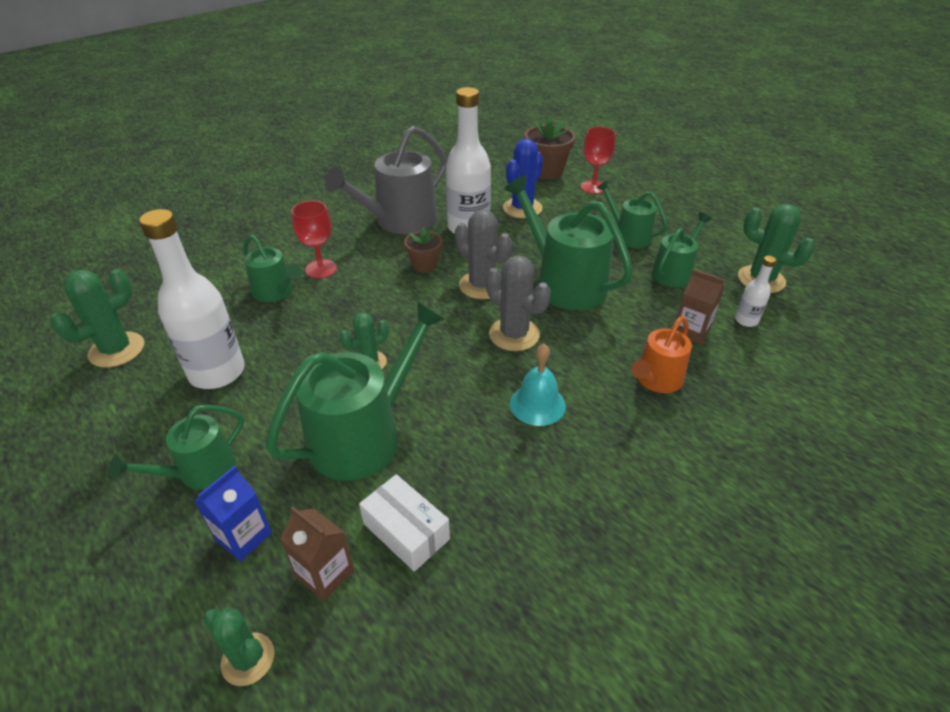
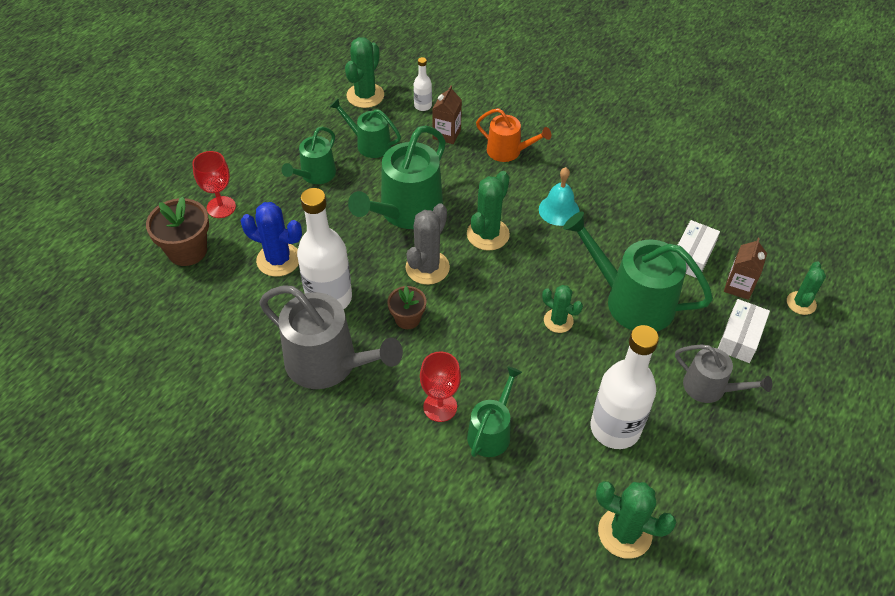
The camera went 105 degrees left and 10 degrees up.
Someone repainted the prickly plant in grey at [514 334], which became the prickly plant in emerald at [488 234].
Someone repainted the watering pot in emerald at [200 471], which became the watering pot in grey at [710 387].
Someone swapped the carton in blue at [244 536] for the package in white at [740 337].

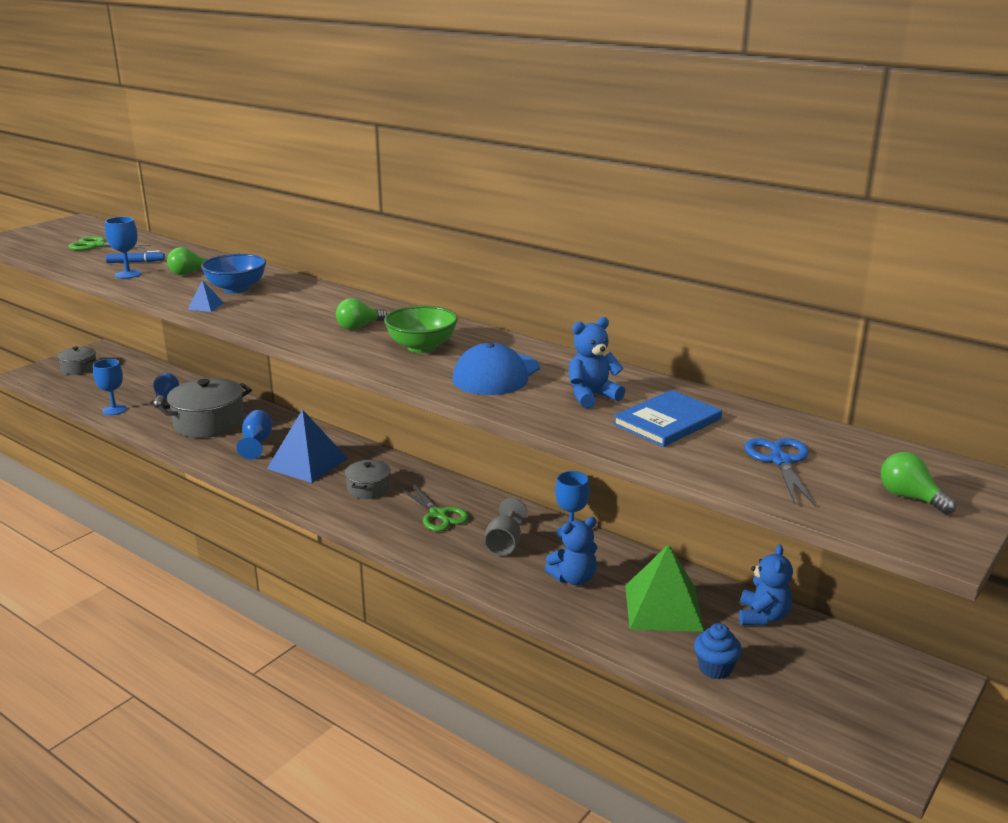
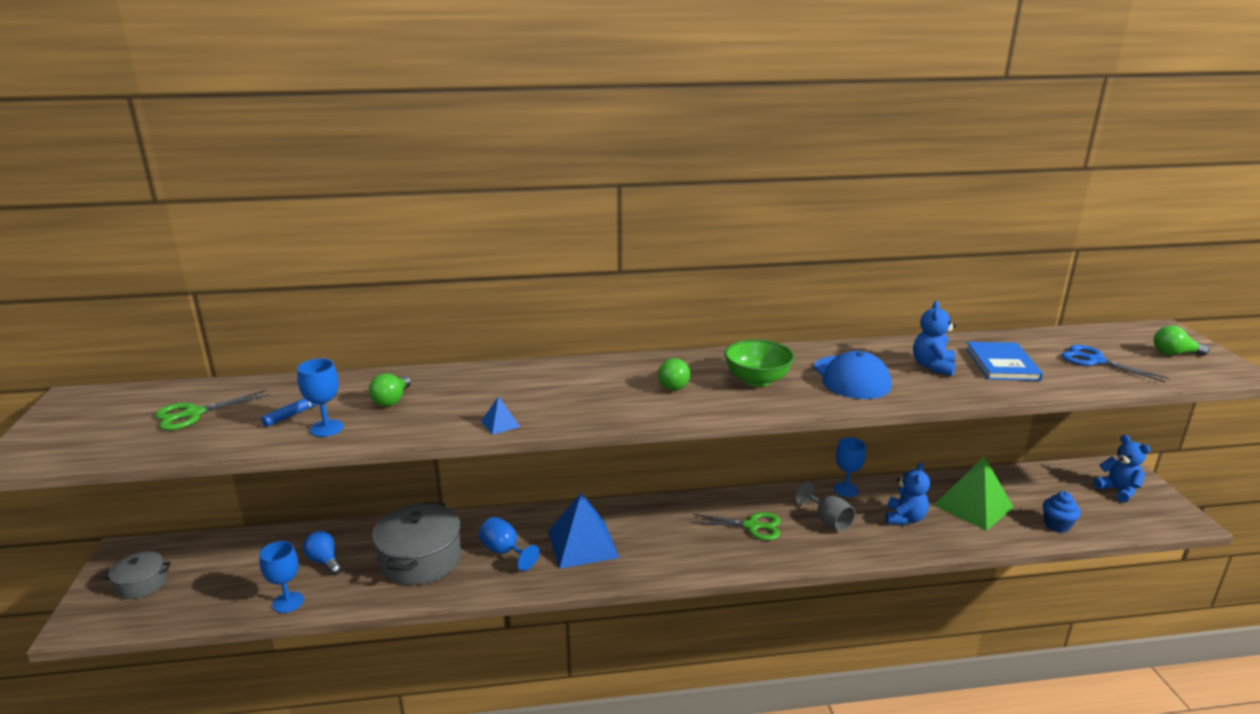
The camera went 45 degrees left and 0 degrees up.
Someone took away the bowl in blue at [236 289].
Someone took away the pot in grey at [368 488].
Someone carried the teddy bear in blue from [762 616] to [1118 490].

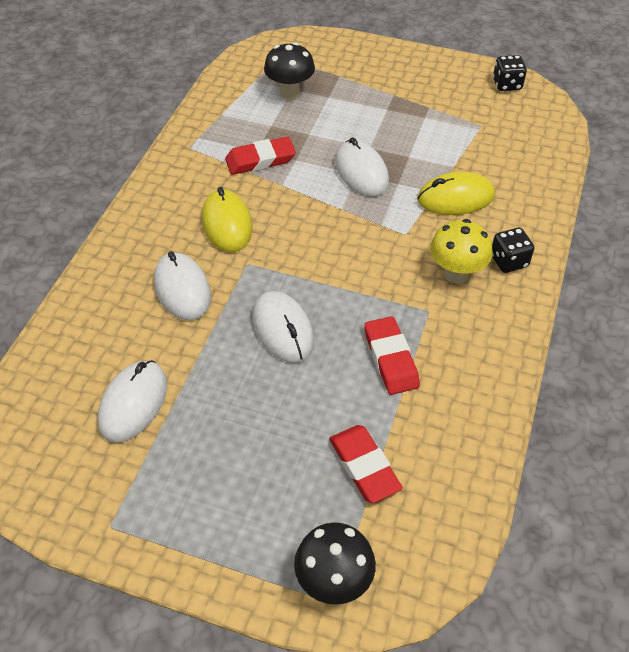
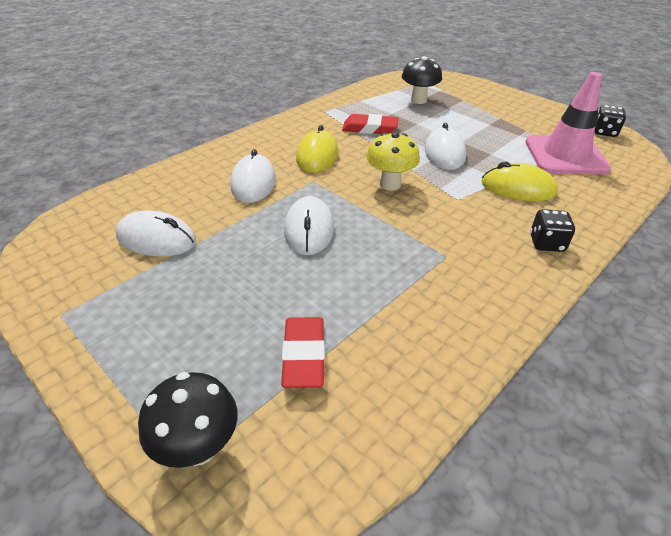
The camera went 25 degrees right and 10 degrees down.
Someone carried the mushroom in yellow from [456 274] to [390 184].
Someone took away the pencil eraser in red at [390 359].
Someone rotated the computer mouse in white at [133 403] by 60 degrees clockwise.
Someone put down the traffic cone in rose-pink at [565 155].

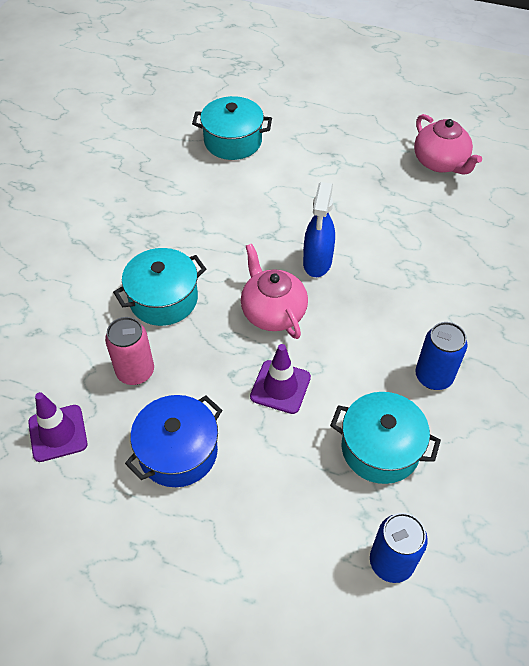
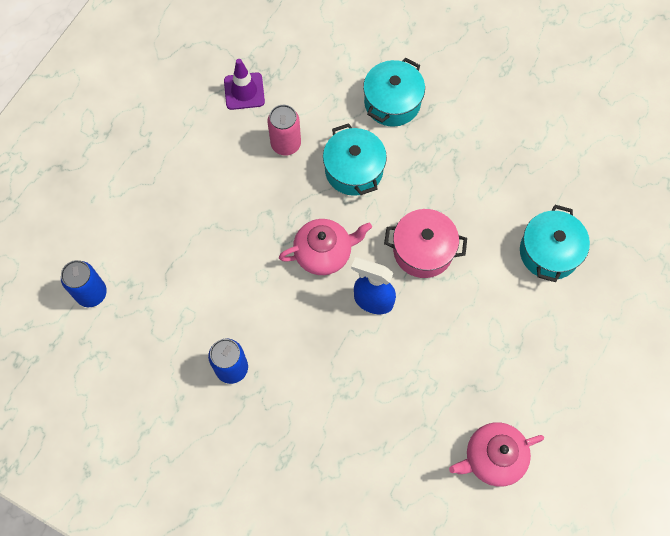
The camera went 100 degrees right and 15 degrees up.
Someone took away the traffic cone in violet at [280 387].
Someone carried the pot in turquoise from [380 448] to [392 102].
Someone took away the pot in blue at [178 452].
Someone put down the pot in rose-pink at [423 250].

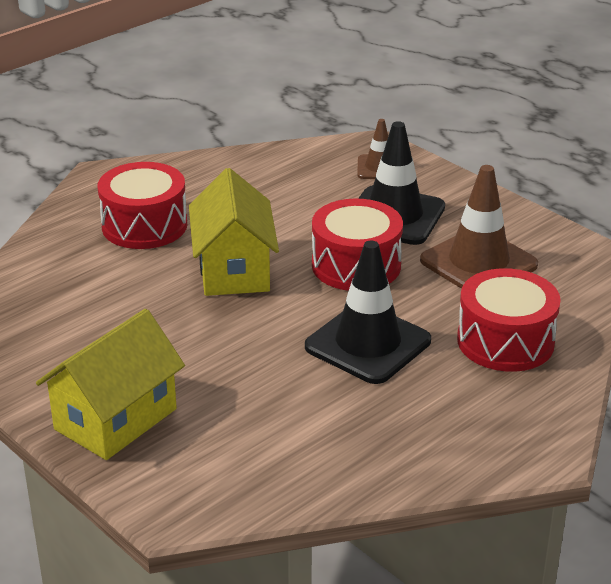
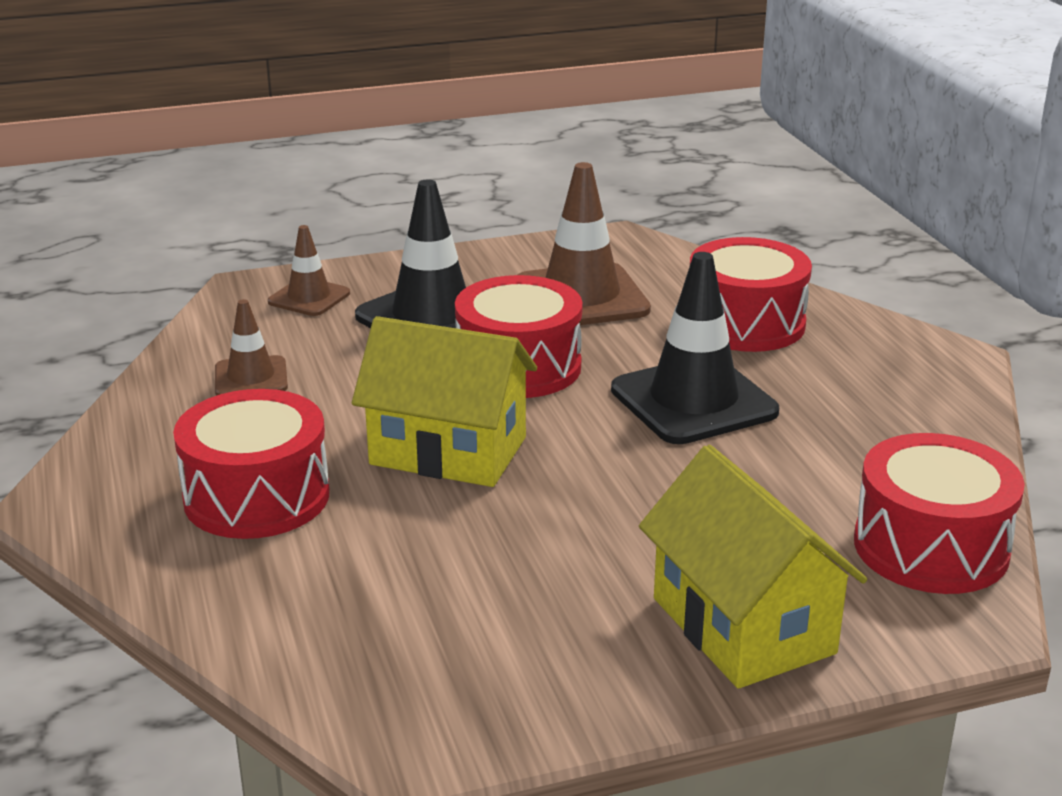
The camera went 65 degrees left and 5 degrees down.
Someone put down the traffic cone in dark brown at [251 378].
Someone put down the drum in red at [930 547].

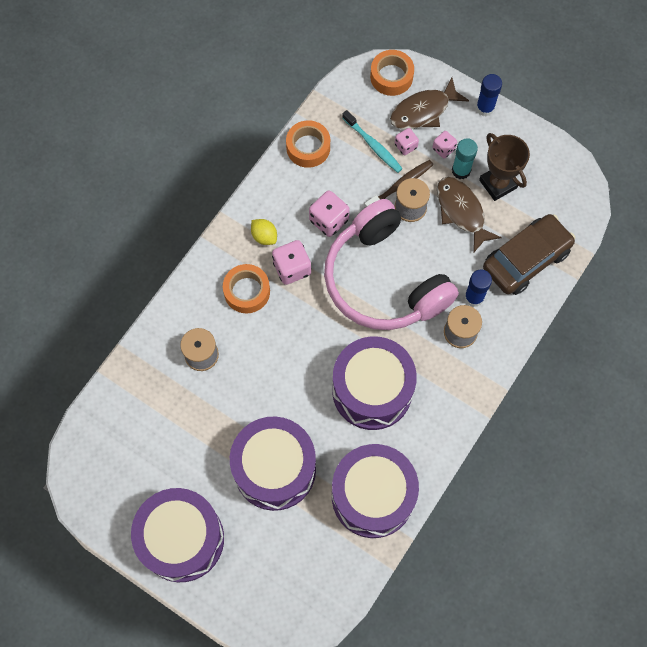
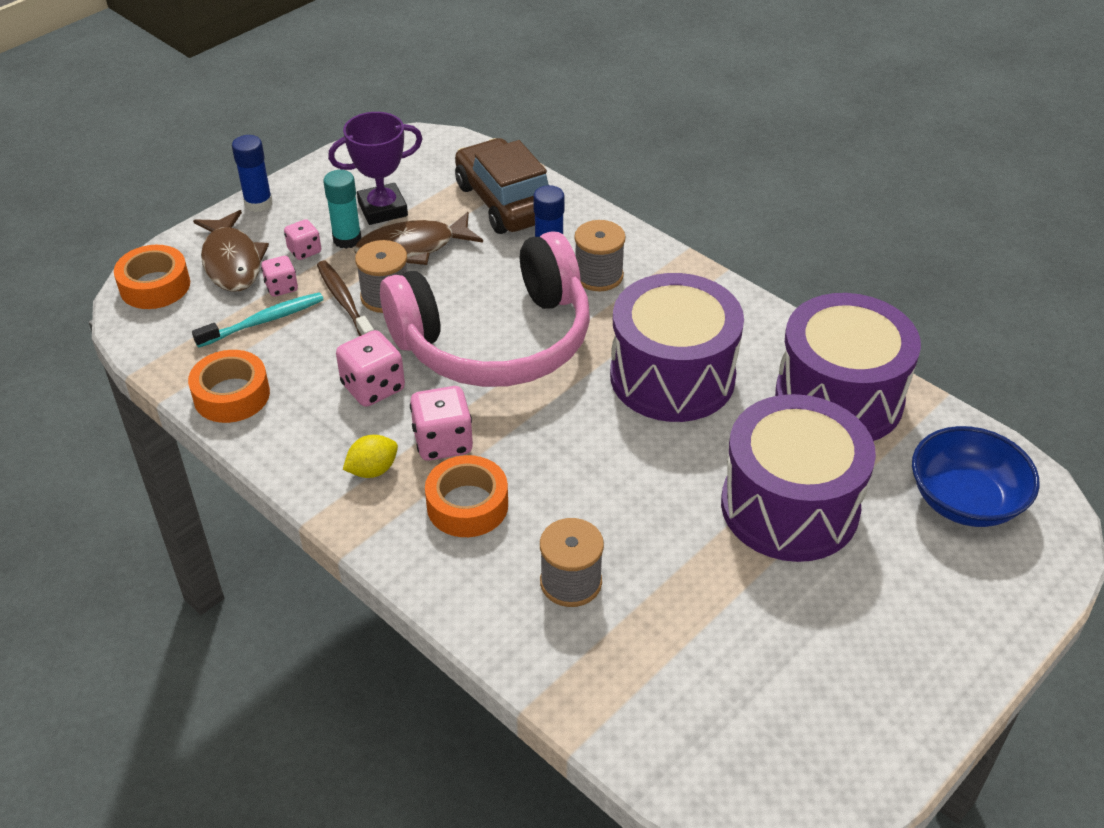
The camera went 80 degrees left and 25 degrees down.
Someone repainted the prize cup in dark brown at [498 184], which became the prize cup in violet at [382 209].
Someone took away the drum in violet at [182 539].
Someone put down the bowl in blue at [965 500].

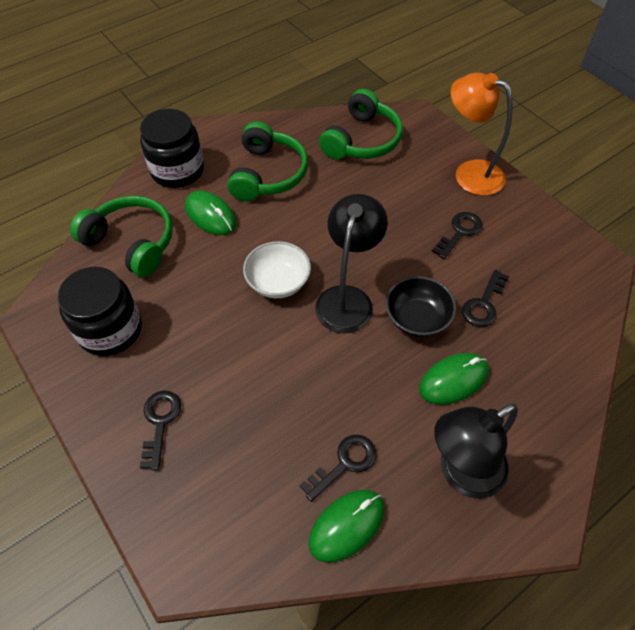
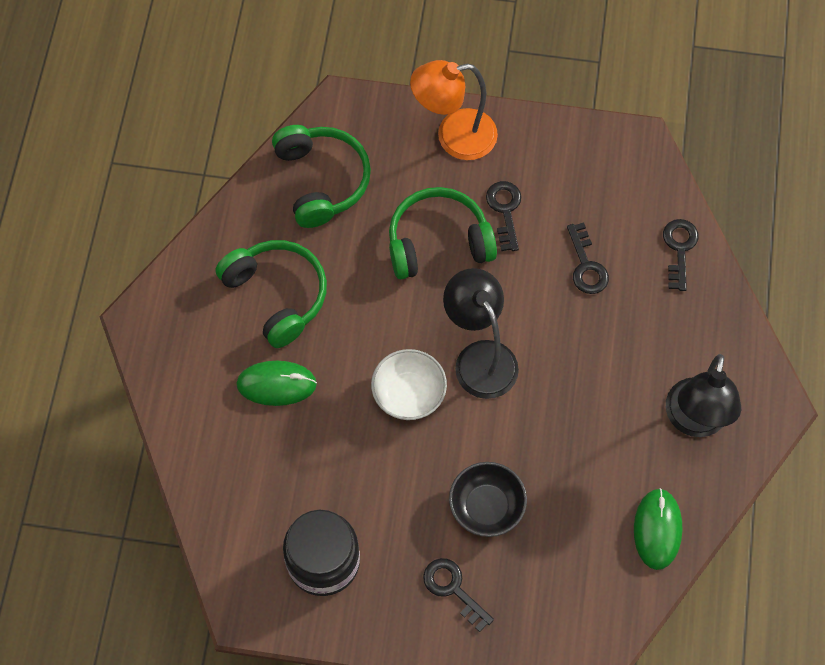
The camera went 45 degrees left and 10 degrees up.
Someone took away the preserve jar in ebony at [177 170].
Someone carried the headphones in emerald from [132 242] to [438 242].
Someone carried the bowl in ebony from [417 318] to [486 507].
Someone took away the computer mouse in emerald at [453 380].
Someone carried the latchkey in ebony from [344 463] to [679 249].

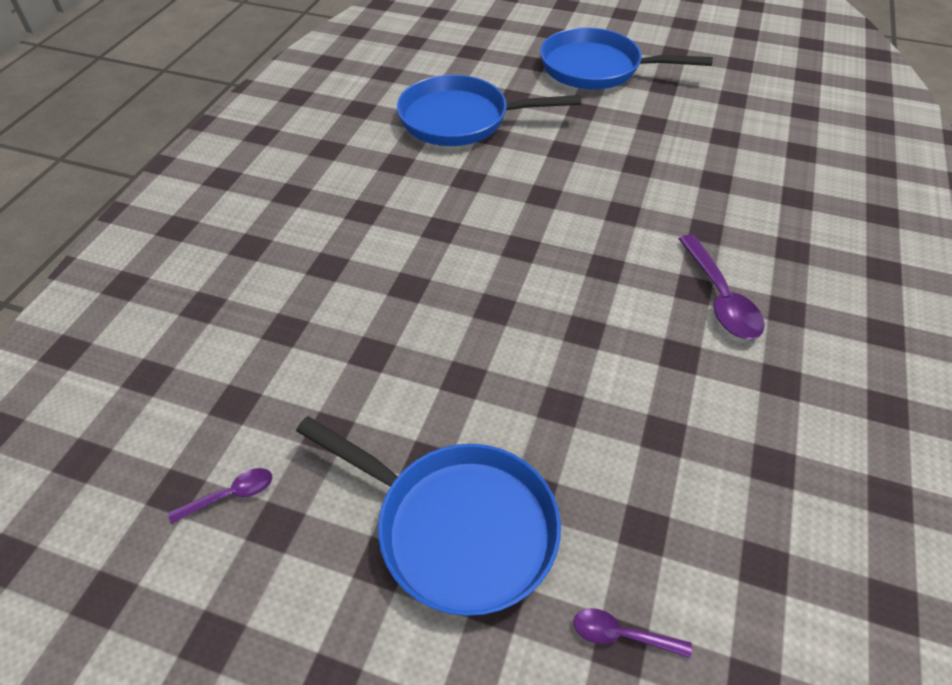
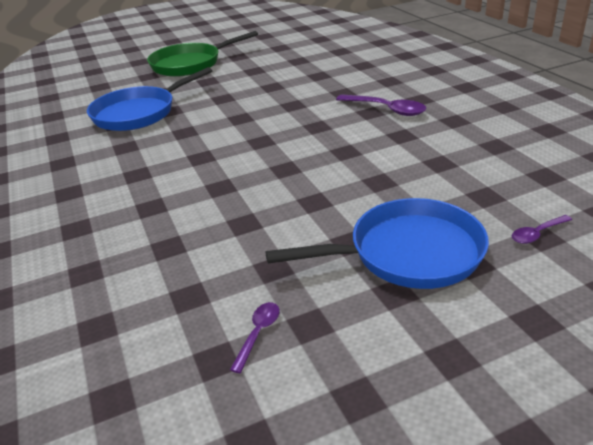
The camera went 40 degrees left and 15 degrees down.
Someone repainted the frying pan in blue at [597 68], which became the frying pan in emerald at [190 64].

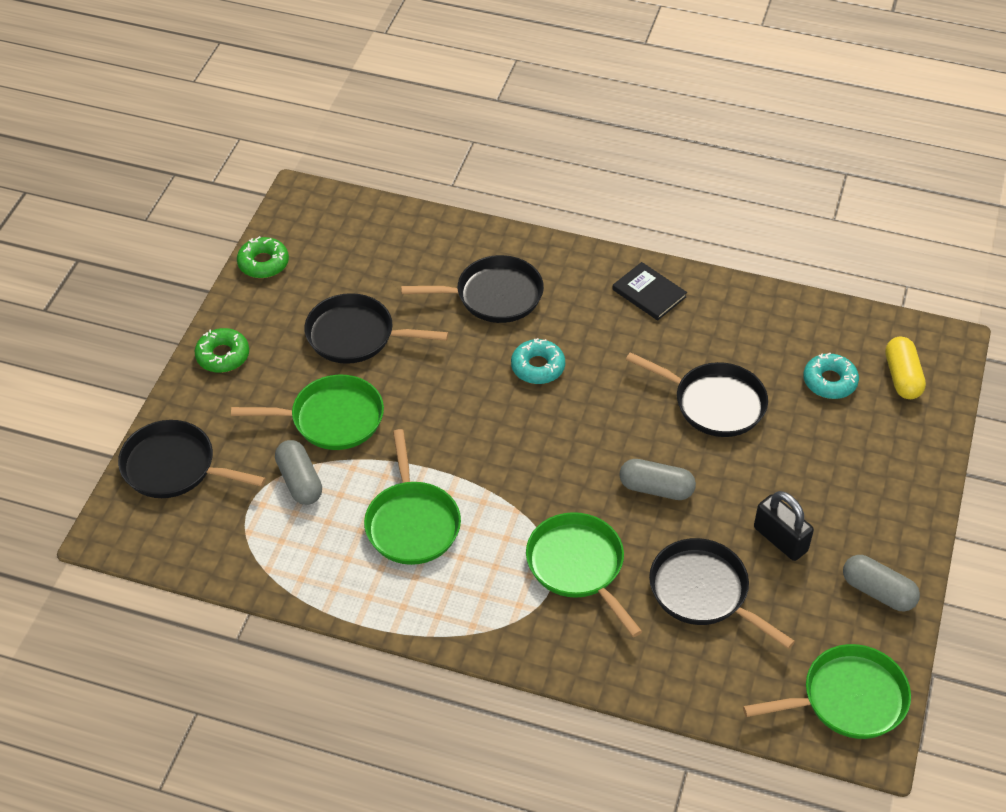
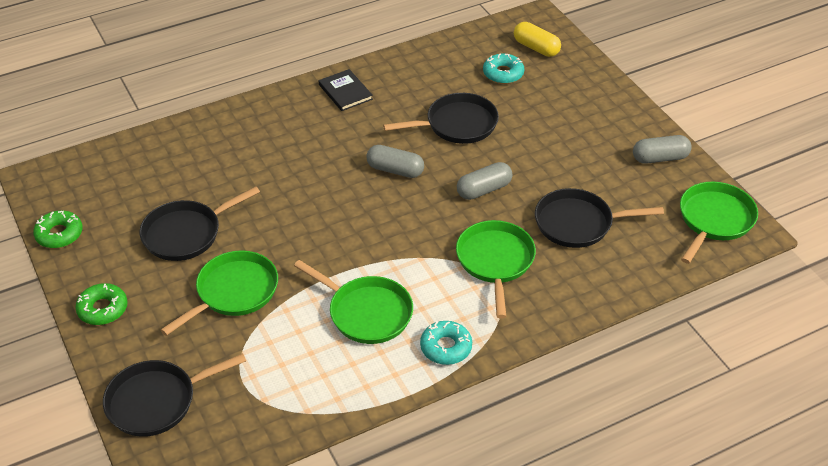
The camera went 45 degrees left and 5 degrees down.
Someone took away the frying pan in ebony at [493 296].
Someone rotated the hardcover in ebony at [649 293] by 60 degrees clockwise.
Someone carried the doughnut in turquoise from [538 367] to [446 347].
Someone carried the capsule in grey from [299 481] to [395 170].
Someone took away the small lock in ebony at [780 539].
Someone rotated the frying pan in emerald at [578 566] by 75 degrees clockwise.

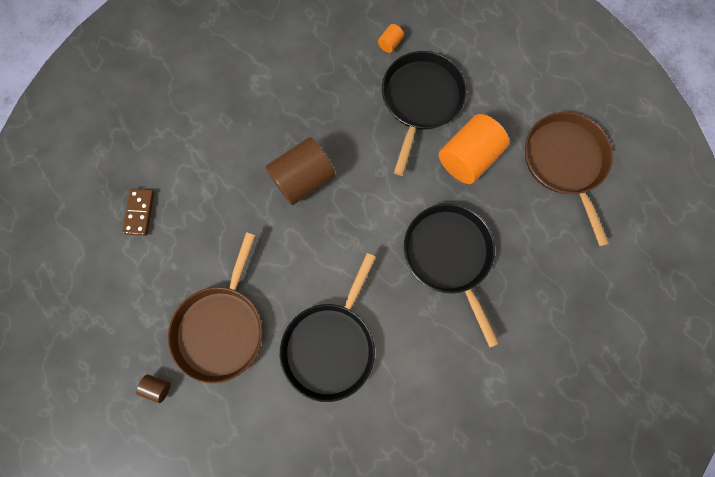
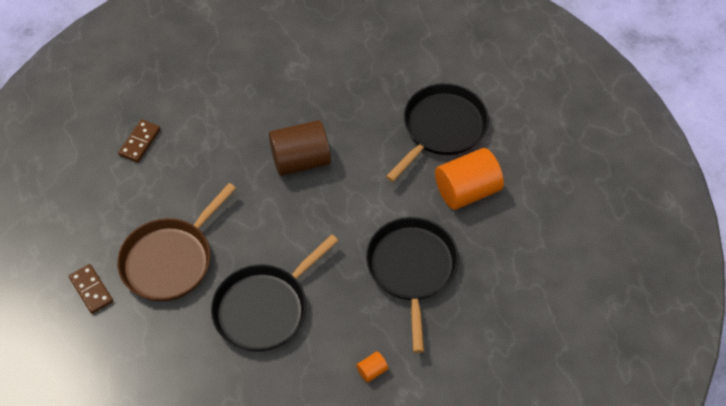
The camera went 20 degrees right and 20 degrees down.
Someone carried the cylinder shape in orange from [390 44] to [372 371].
Someone took away the frying pan in dark brown at [565 162].
Someone swapped the cylinder shape in dark brown at [157 387] for the domino piece in dark brown at [91 290].

